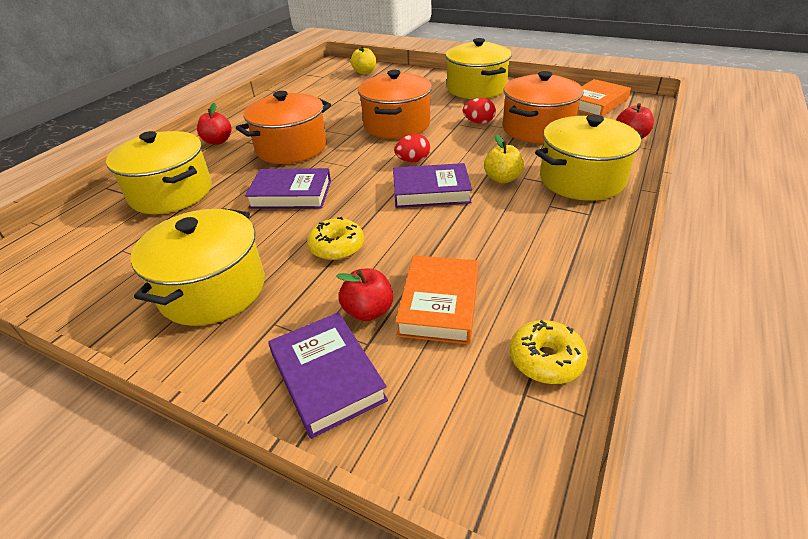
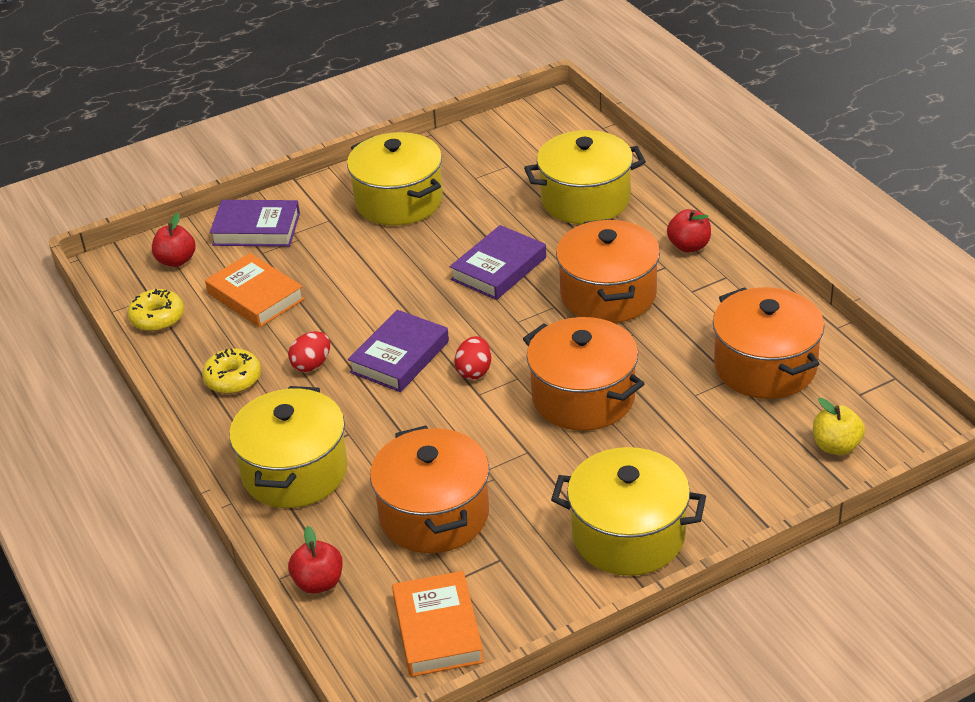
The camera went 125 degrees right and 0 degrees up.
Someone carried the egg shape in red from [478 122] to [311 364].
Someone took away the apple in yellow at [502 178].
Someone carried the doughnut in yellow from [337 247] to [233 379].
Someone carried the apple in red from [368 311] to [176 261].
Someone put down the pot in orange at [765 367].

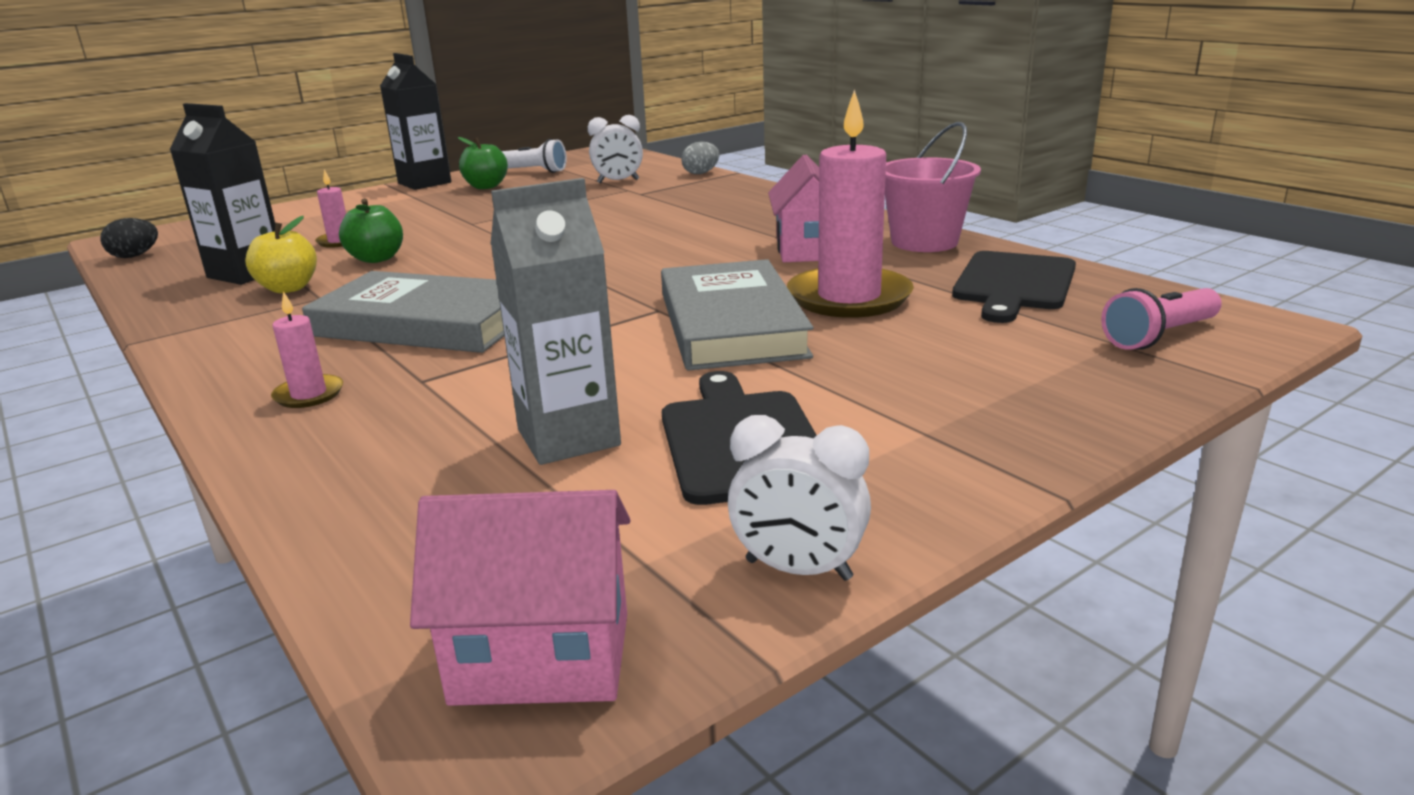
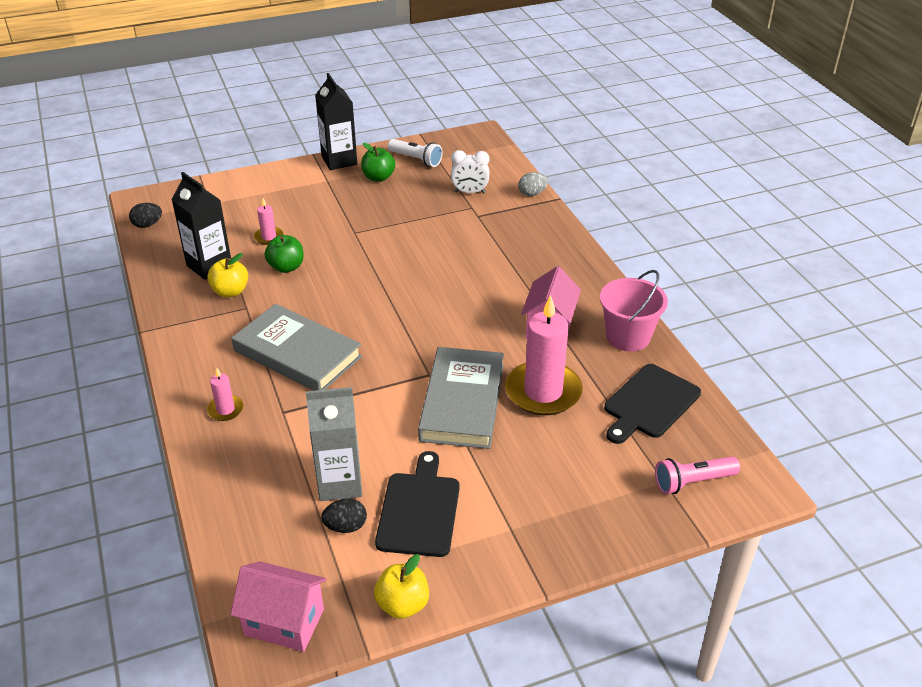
The camera went 15 degrees right and 15 degrees up.
Someone swapped the bedside clock in white at [798 570] for the apple in yellow at [402 604].
Someone put down the egg shape in ebony at [345 526].

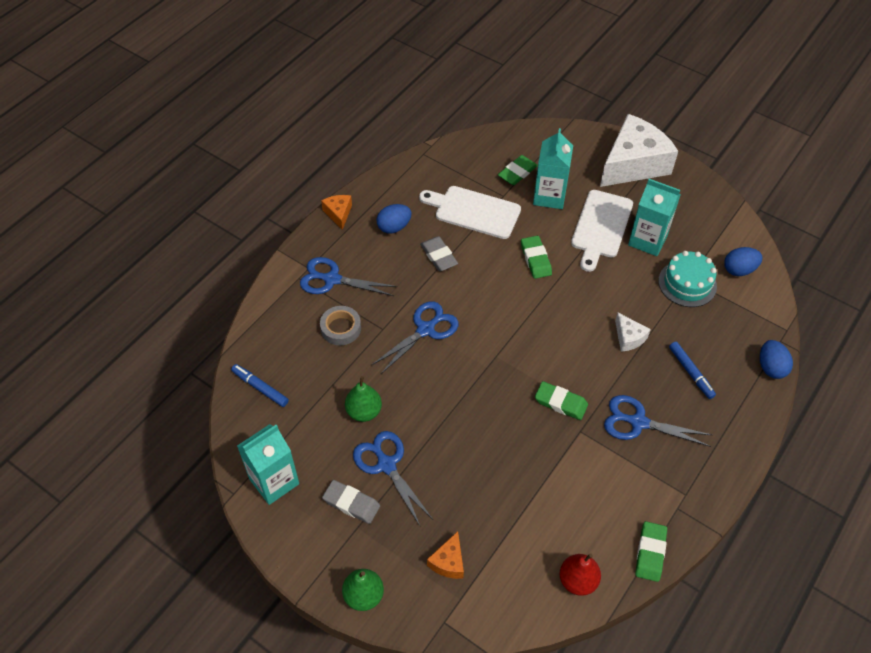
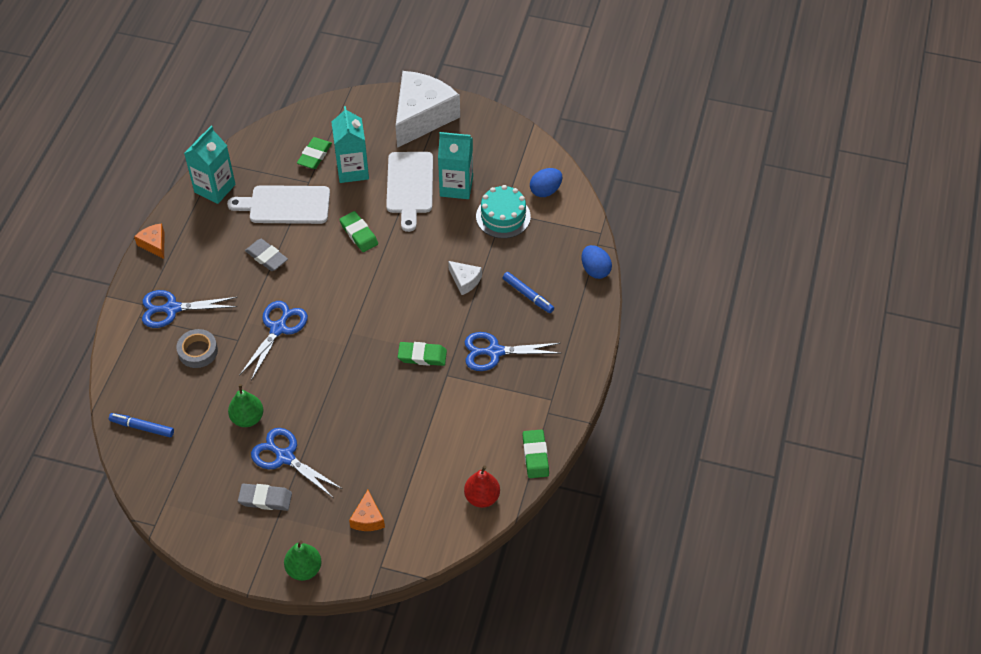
The camera went 20 degrees left and 0 degrees up.
Someone took away the egg shape in blue at [394 227].
Someone carried the carton in turquoise from [274 481] to [215 188].

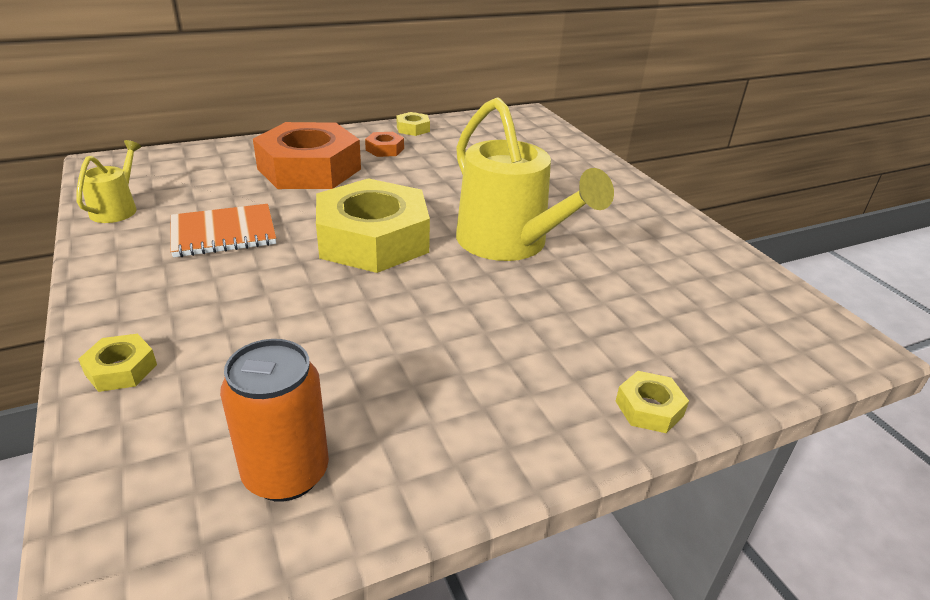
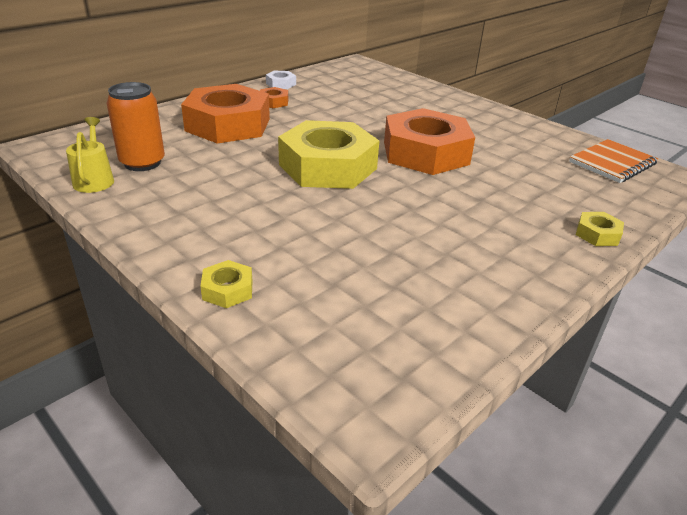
The camera went 20 degrees left and 0 degrees up.
Someone swapped the watering pot in yellow at [509 243] for the hex nut in orange at [425 153].
Someone repainted the hex nut in yellow at [413 129], which became the hex nut in white at [281 84].
Someone carried the notepad in orange from [223 233] to [612 163].
Someone carried the soda can in orange from [286 473] to [142 163].

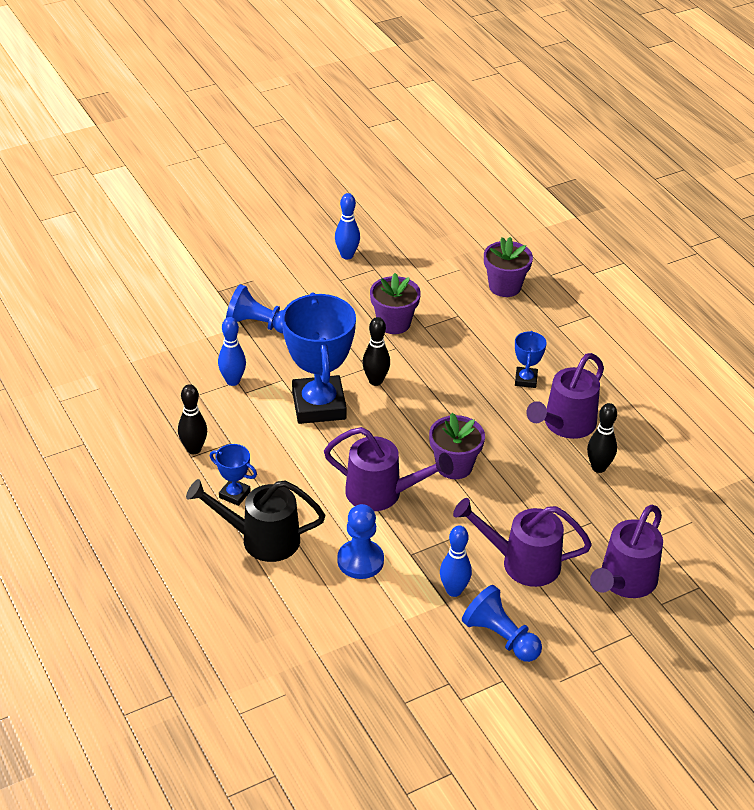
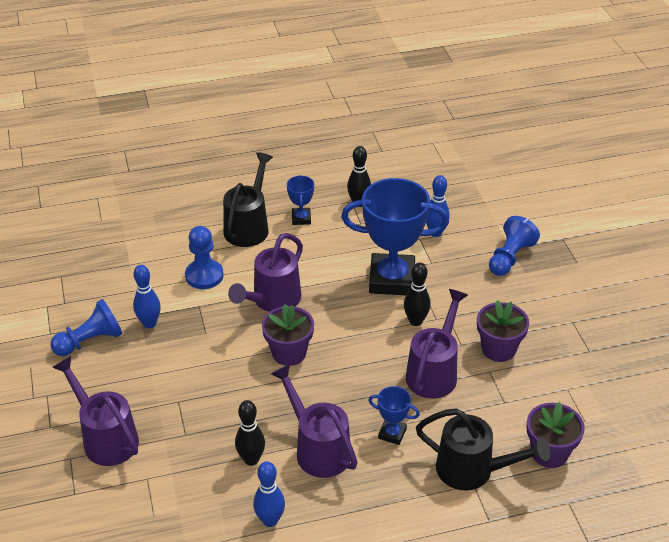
The camera went 105 degrees right and 0 degrees up.
Someone carried the tenpin in blue from [347 255] to [270 520].
Someone rotated the prize cup in blue at [234 494] by 45 degrees counterclockwise.
Someone carried the watering pot in violet from [522 562] to [434 372].
Someone put down the watering pot in ebony at [473 470].

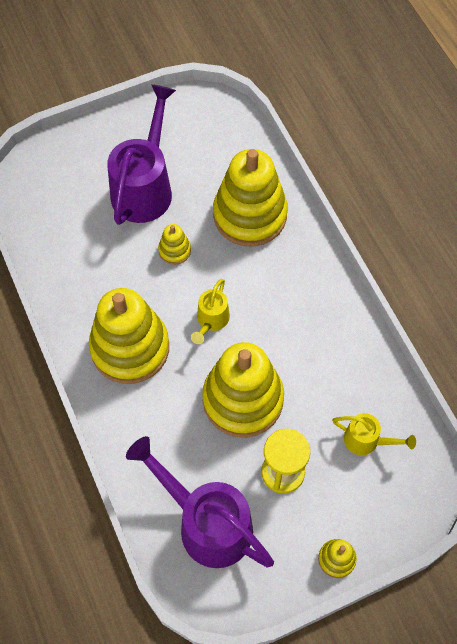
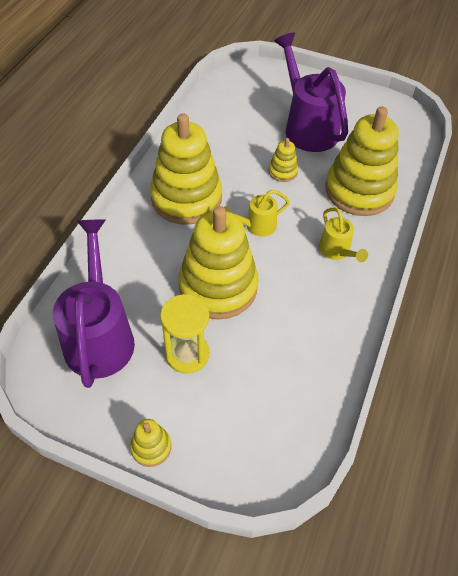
The camera went 45 degrees right and 10 degrees down.
Someone rotated the watering pot in violet at [145 187] by 90 degrees counterclockwise.
Someone carried the watering pot in yellow from [367 441] to [337 251].

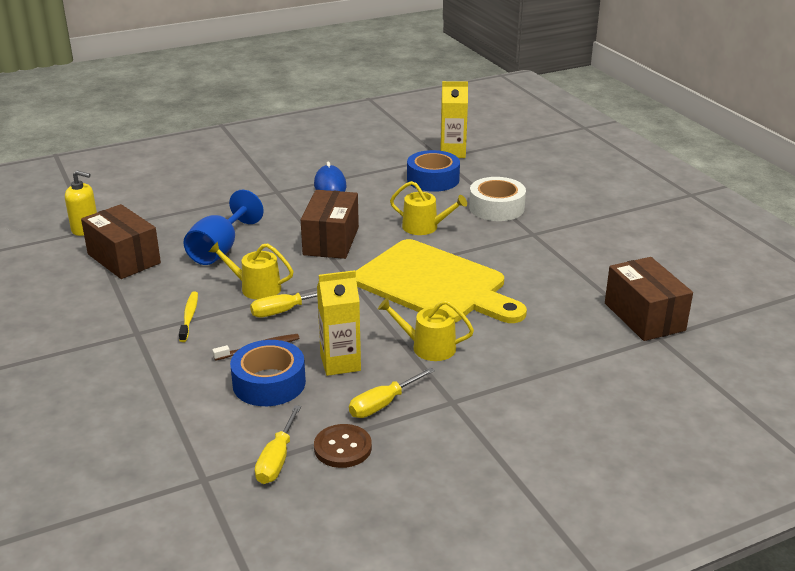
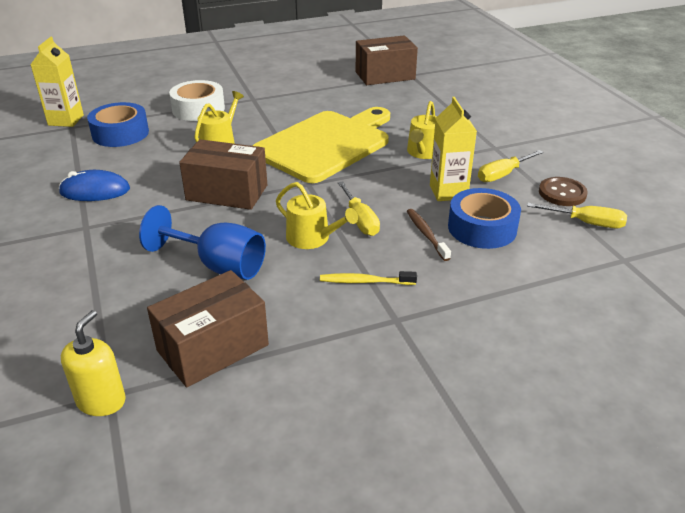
The camera went 85 degrees left and 5 degrees up.
Someone rotated the watering pot in yellow at [255 288] by 75 degrees counterclockwise.
Someone rotated the hand screwdriver in yellow at [383 404] by 90 degrees clockwise.

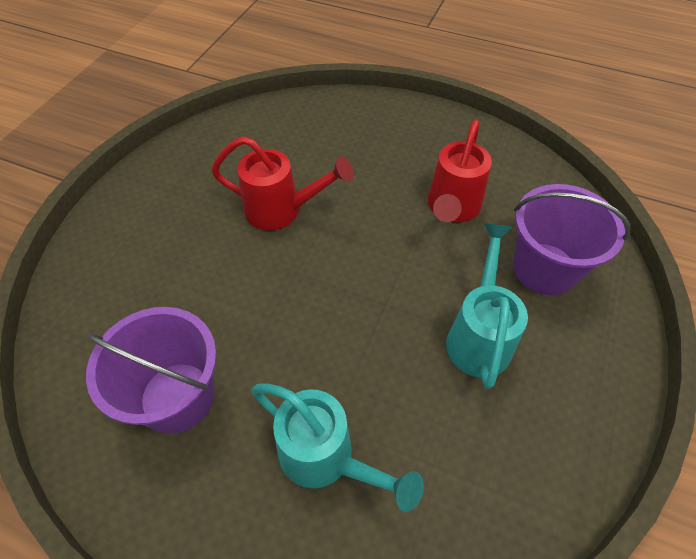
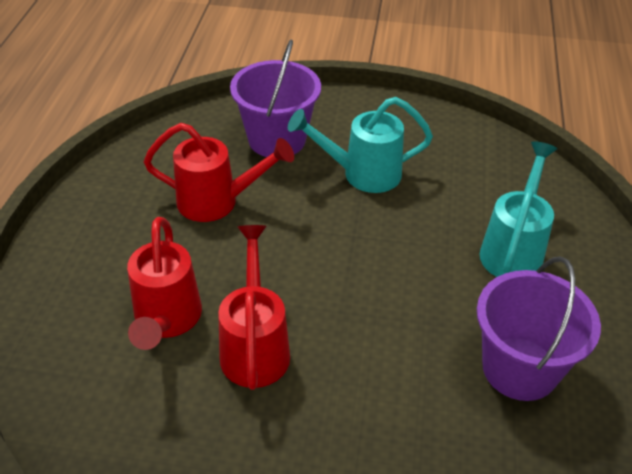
The camera went 105 degrees left and 10 degrees down.
Someone put down the watering pot in red at [166 321].

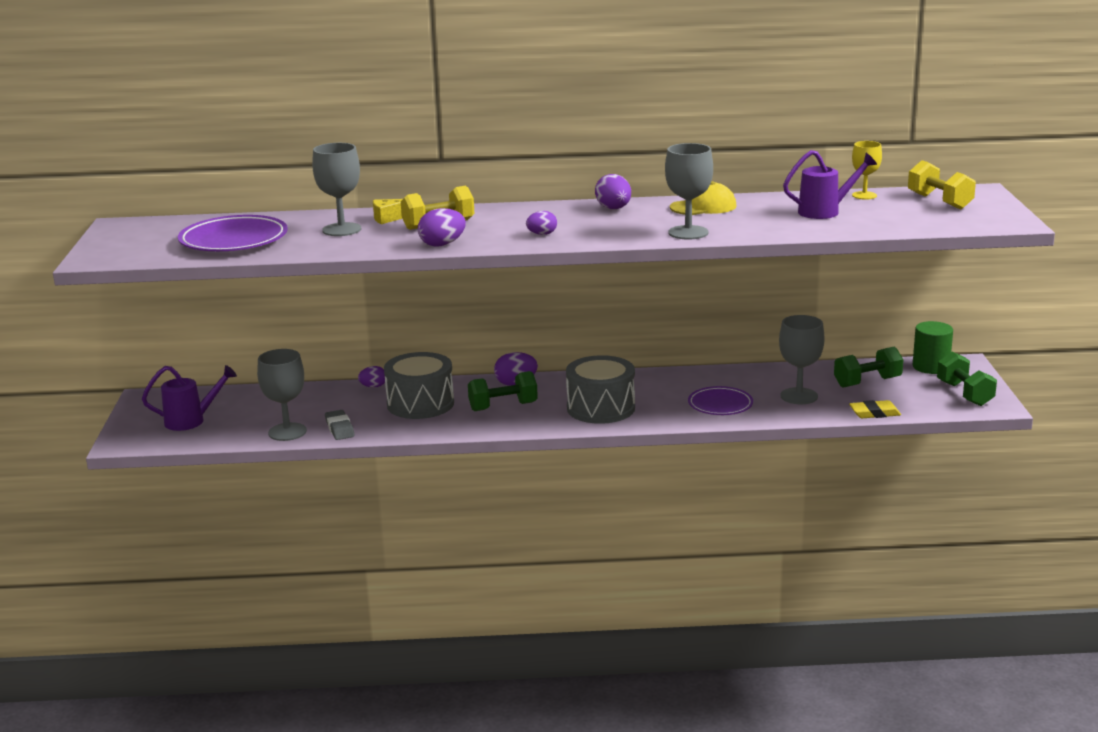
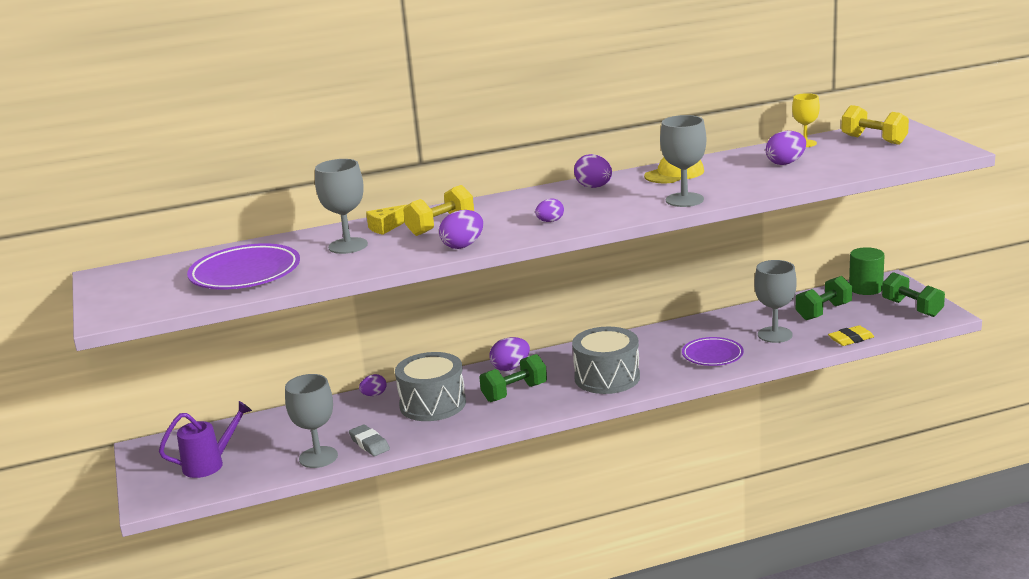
The camera went 15 degrees left and 0 degrees up.
Someone swapped the watering pot in violet at [824 212] for the egg shape in violet at [785 163].

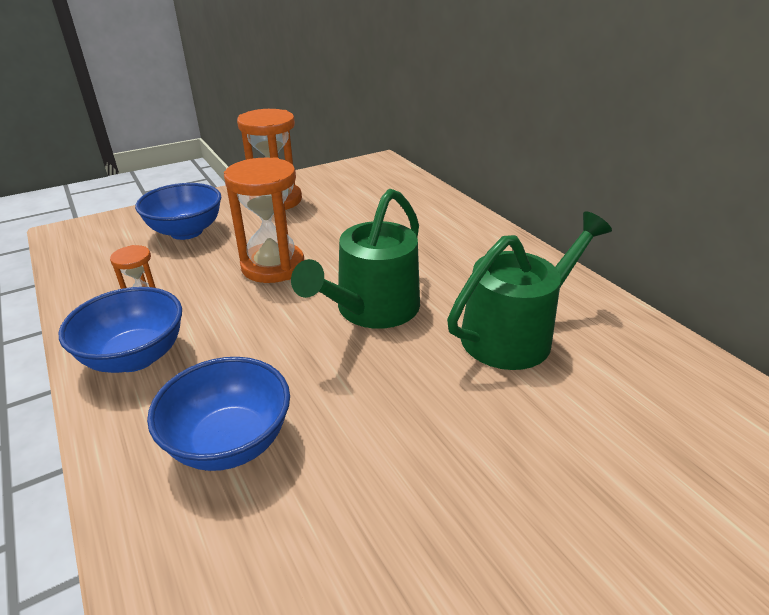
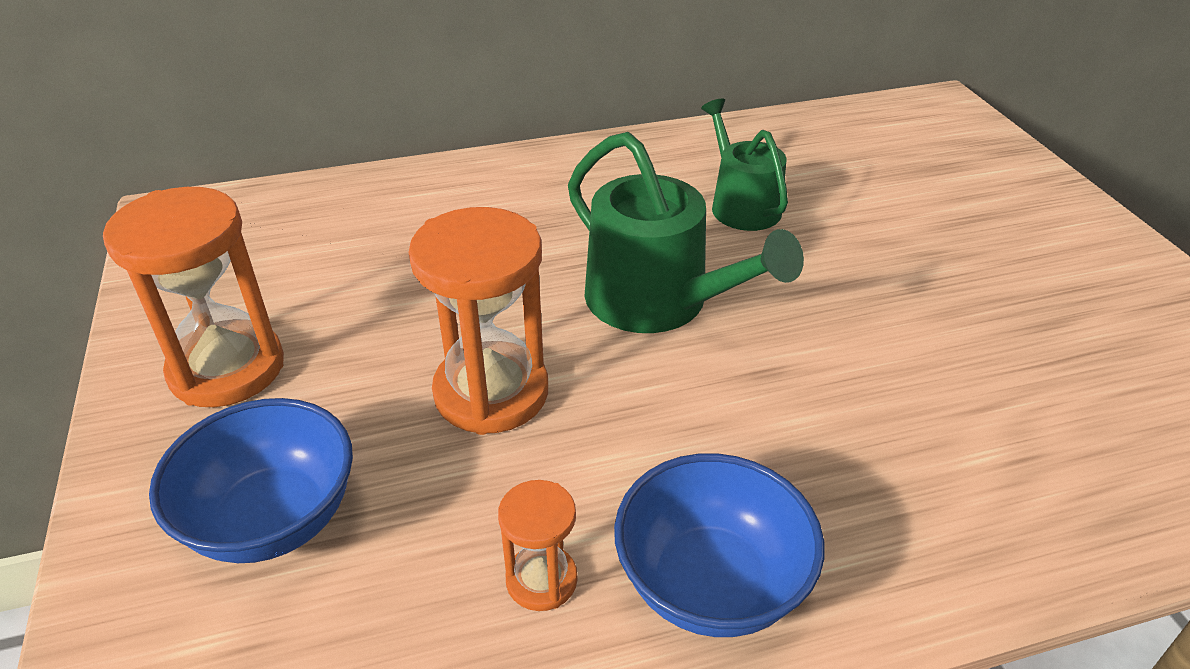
The camera went 75 degrees left and 5 degrees up.
Someone scaled the watering pot in emerald at [514 334] by 0.65.
Someone took away the bowl in blue at [230 442].

